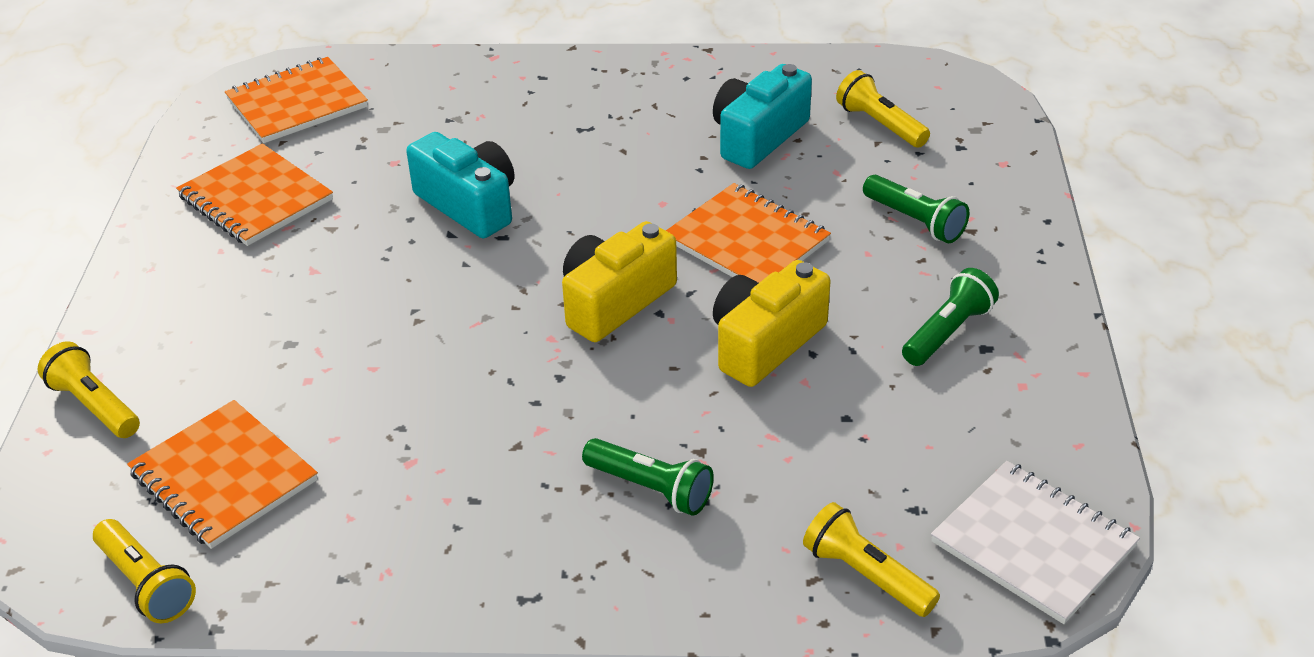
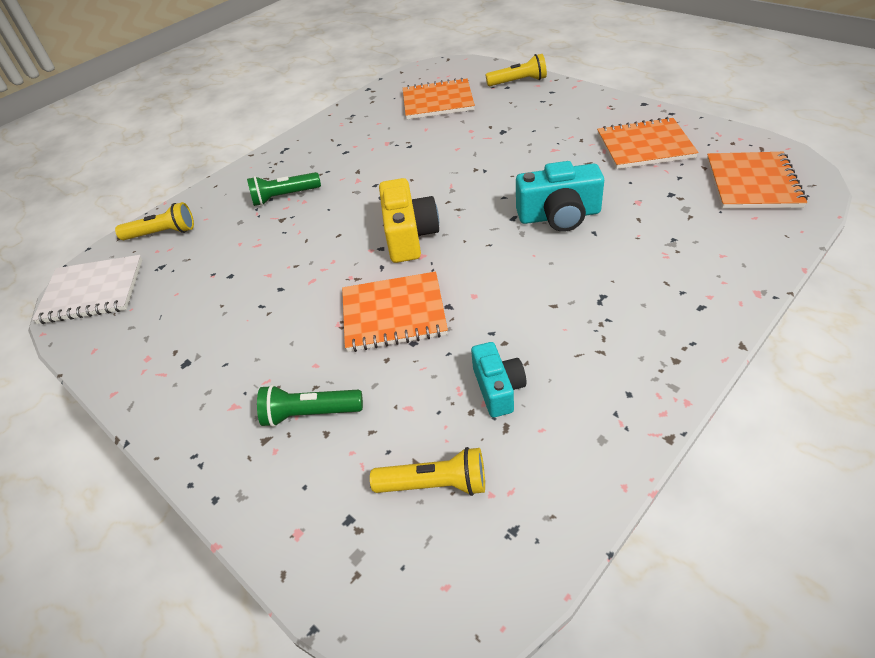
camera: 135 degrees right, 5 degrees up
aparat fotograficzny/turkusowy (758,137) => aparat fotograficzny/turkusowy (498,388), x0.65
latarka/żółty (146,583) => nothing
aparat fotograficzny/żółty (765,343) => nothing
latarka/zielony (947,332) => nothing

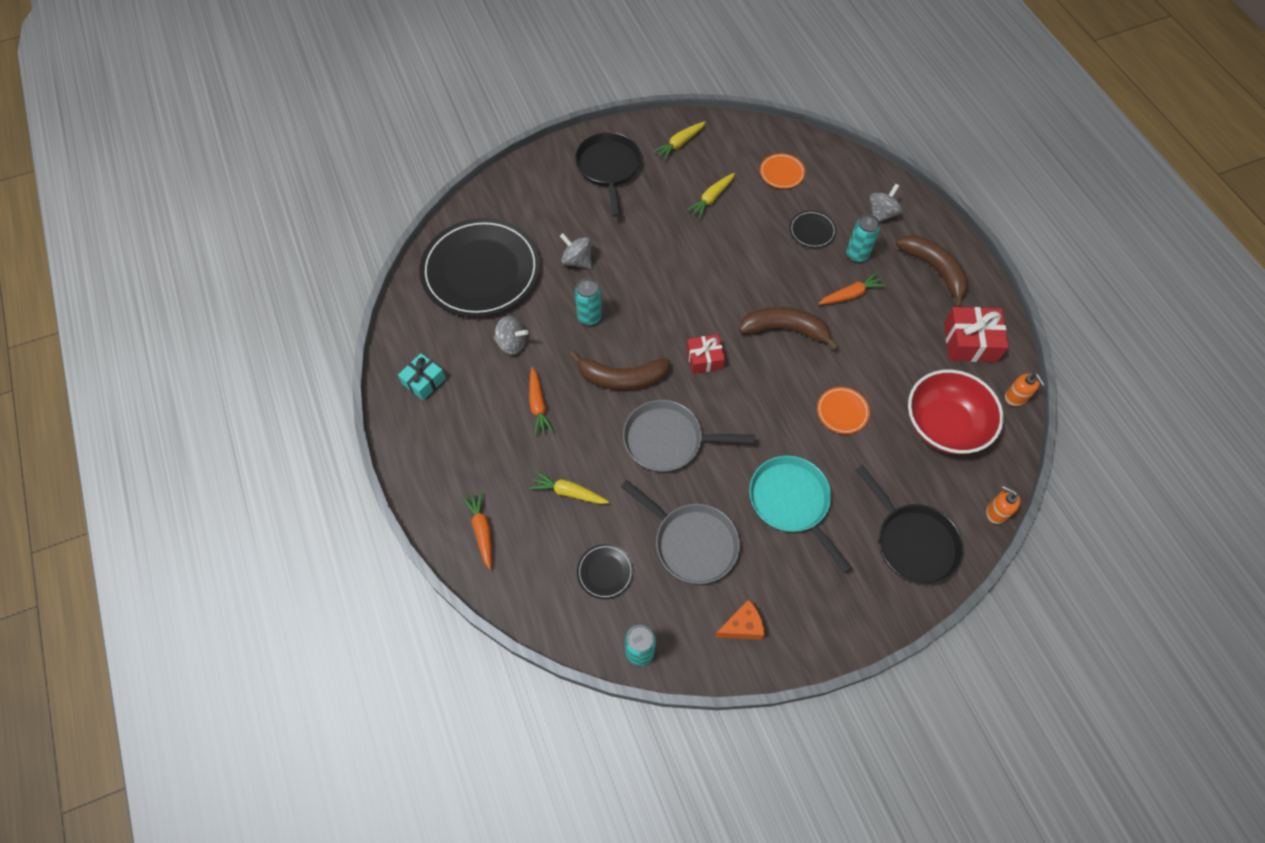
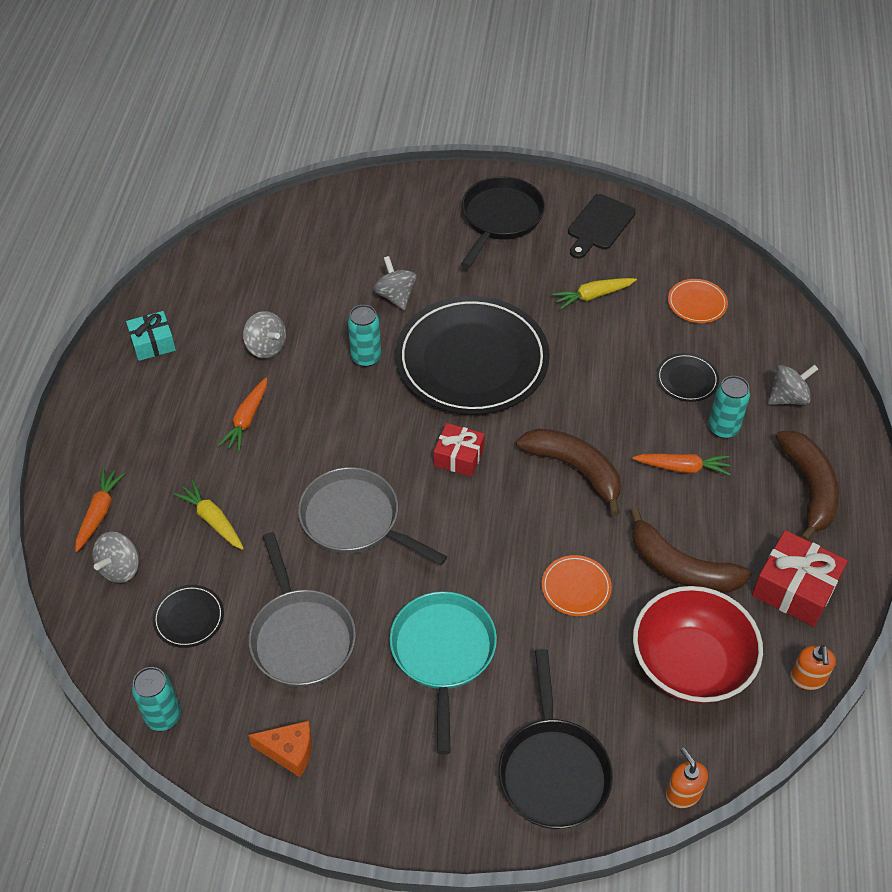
camera: 30 degrees right, 10 degrees down
nothing => bączek/szary (120,568)
talerz/czarny (481,271) => talerz/czarny (472,360), relocated
marchewka/żółty (680,143) => deska do krojenia/czarny (599,225)
banan/brązowy (621,378) => banan/brązowy (681,567), relocated

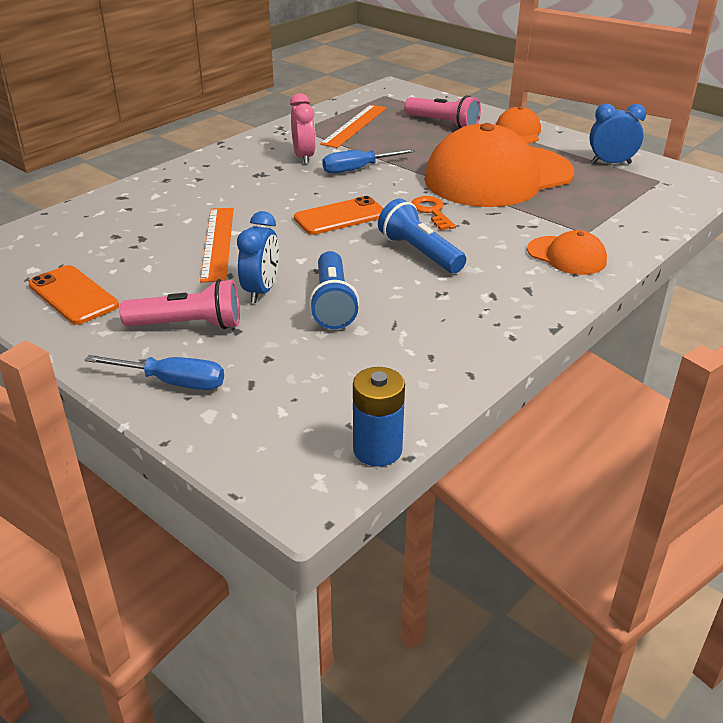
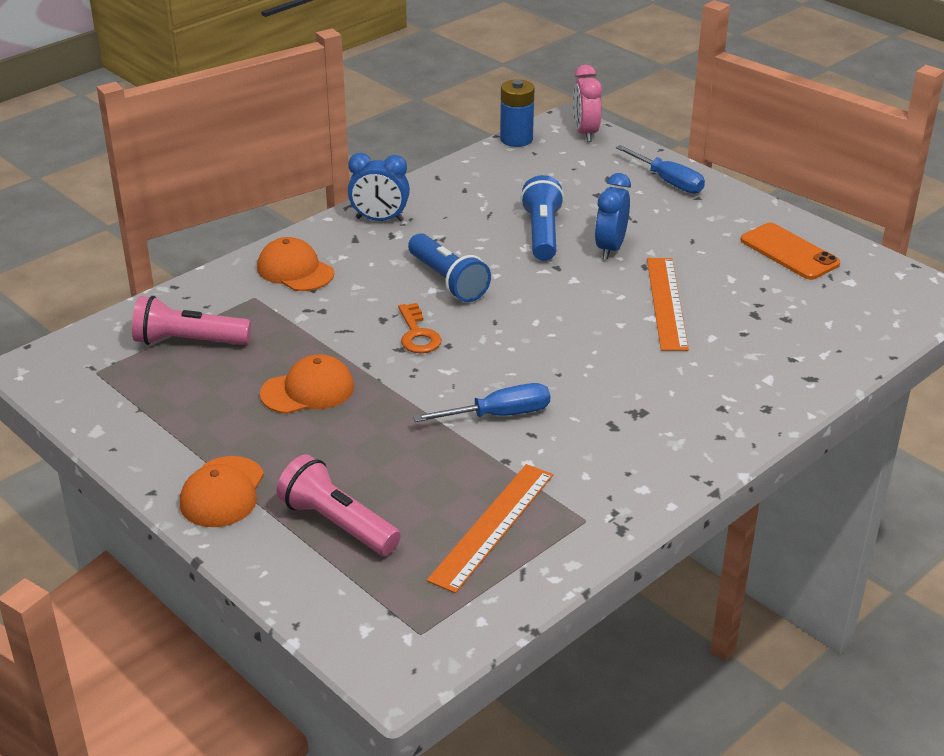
camera: 175 degrees left, 0 degrees up
latarka/różowy (188,325) => latarka/różowy (188,341), relocated
czapka/pomarańczowy (498,176) => czapka/pomarańczowy (308,390), x0.44
budzik/niebieski (611,163) => budzik/niebieski (379,219), relocated
budzik/różowy (304,157) => budzik/różowy (585,133), relocated
śrubokręt/niebieski (172,382) => śrubokręt/niebieski (668,181), 150 degrees counterclockwise
telefon/pomarańczowy (340,216) => nothing

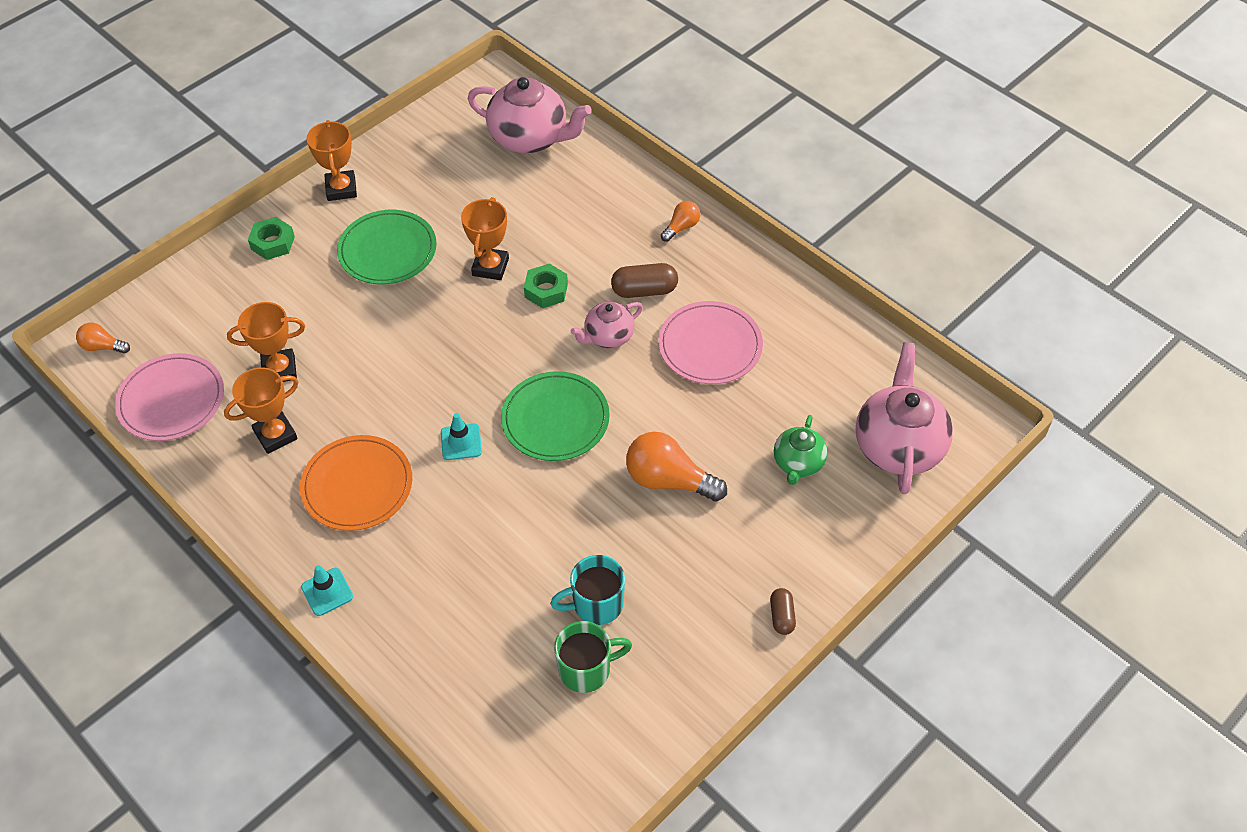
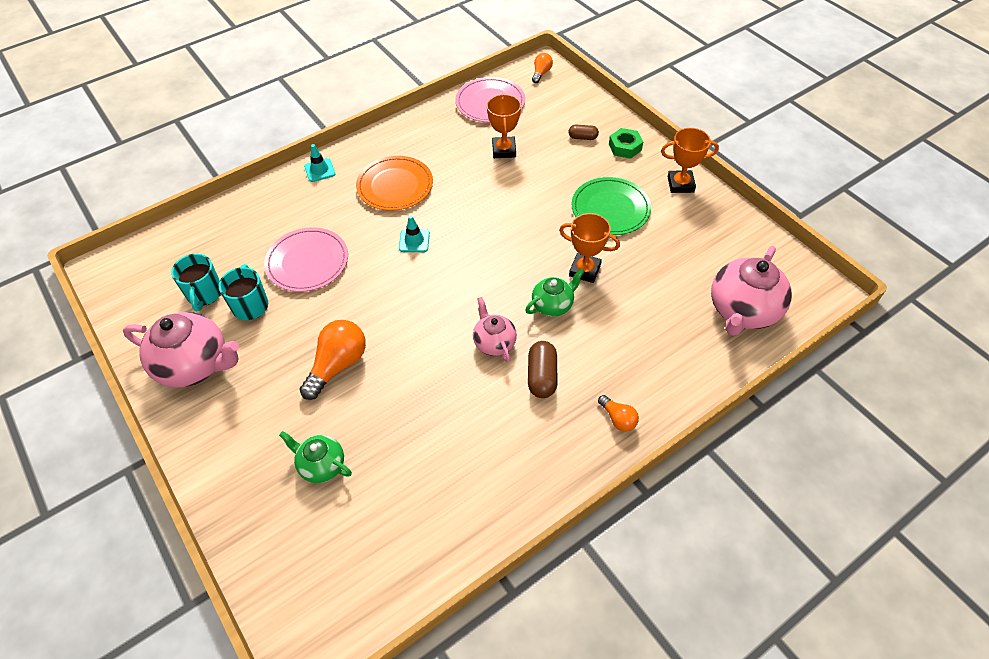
camera: 100 degrees right, 0 degrees up
imbryk/różowy (898,446) => imbryk/różowy (195,365), relocated
kubek/zielony (586,669) => kubek/turkusowy (204,294)
talerz/różowy (710,346) => talerz/różowy (307,262), relocated
nakrętka/zielony (546,290) => imbryk/zielony (553,305)
kapsułka/brązowy (782,616) => kapsułka/brązowy (582,137), relocated
puchar/pomarańczowy (275,435) => nothing
talerz/zielony (555,419) => nothing

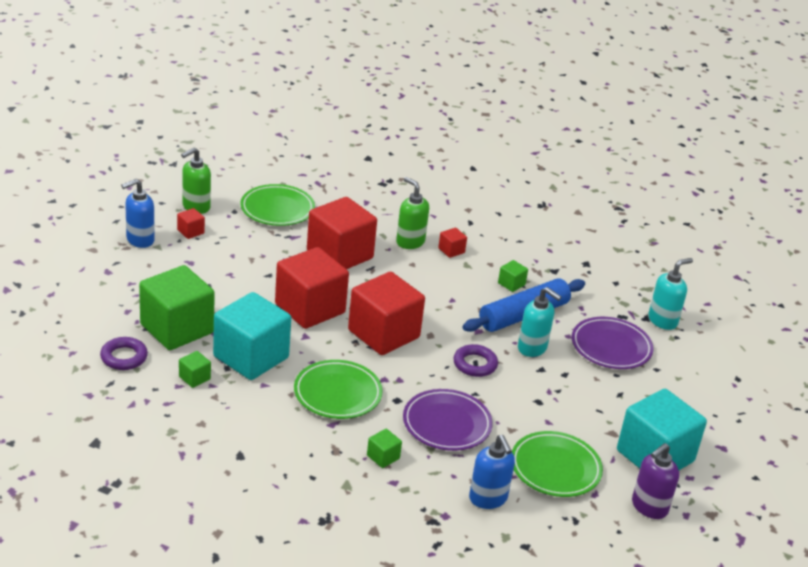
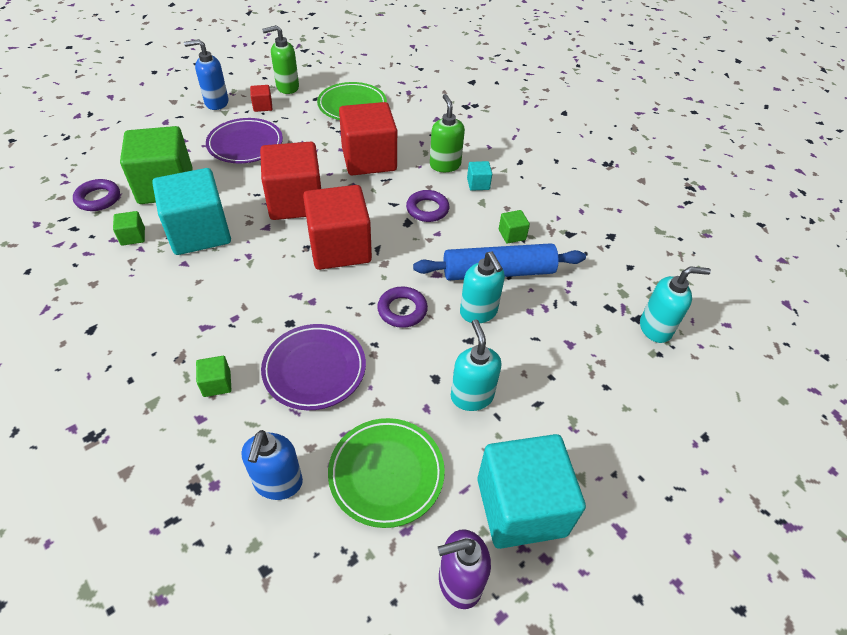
camera: 30 degrees right, 15 degrees up
talerz/fioletowy (611,347) => talerz/fioletowy (245,144), relocated
nothing => pierścień/fioletowy (427,209)
nothing => dozownik mydła/turkusowy (471,396)
sześcian/czerwony (451,250) => sześcian/turkusowy (478,184)
talerz/zielony (337,393) => nothing

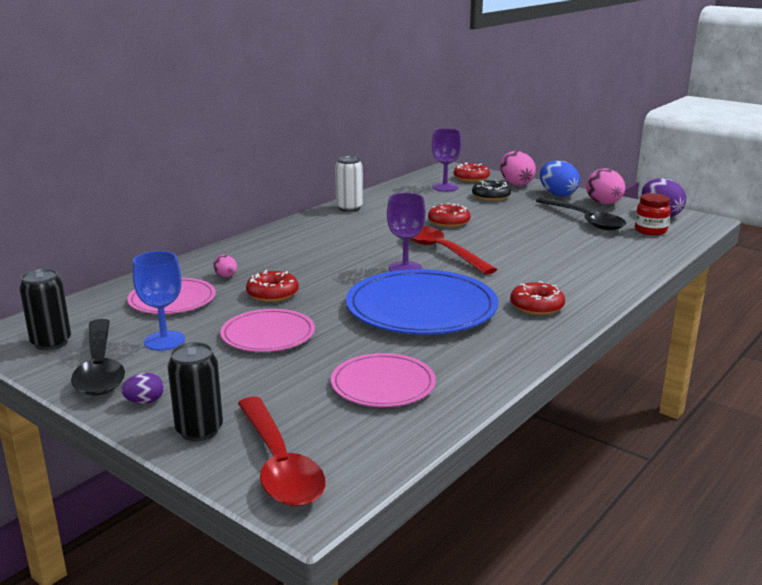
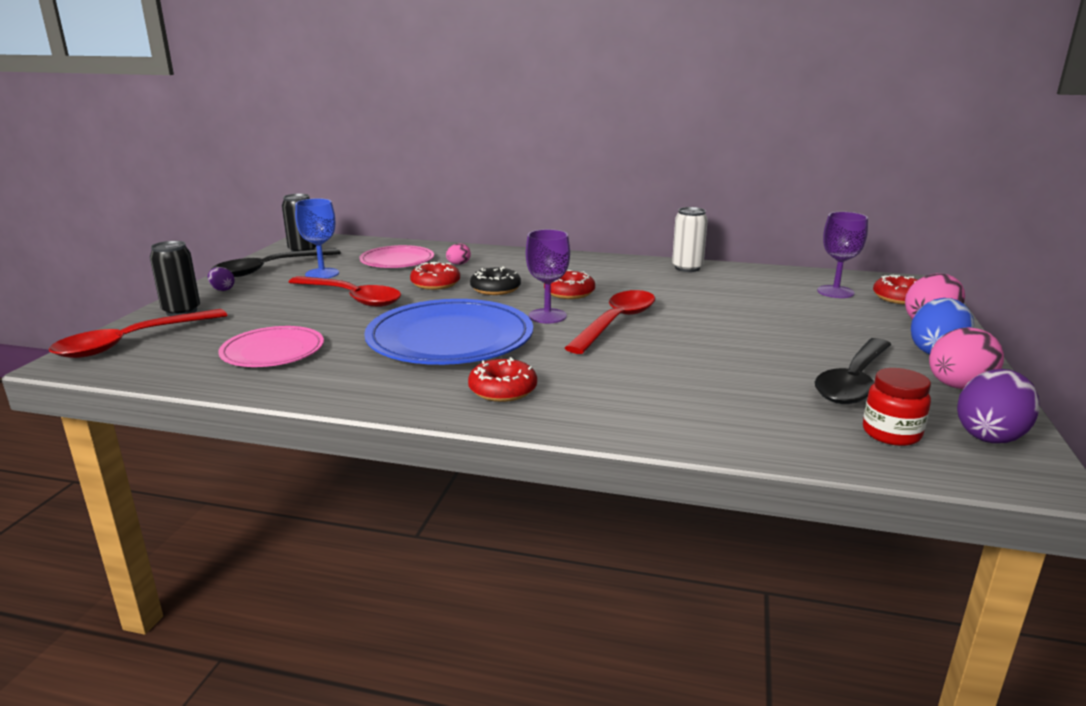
camera: 65 degrees right, 0 degrees up
talerz/różowy (268,334) => łyżka/czerwony (351,298)
donut/czarny (491,196) => donut/czarny (495,289), relocated
donut/czerwony (448,222) => donut/czerwony (569,293), relocated

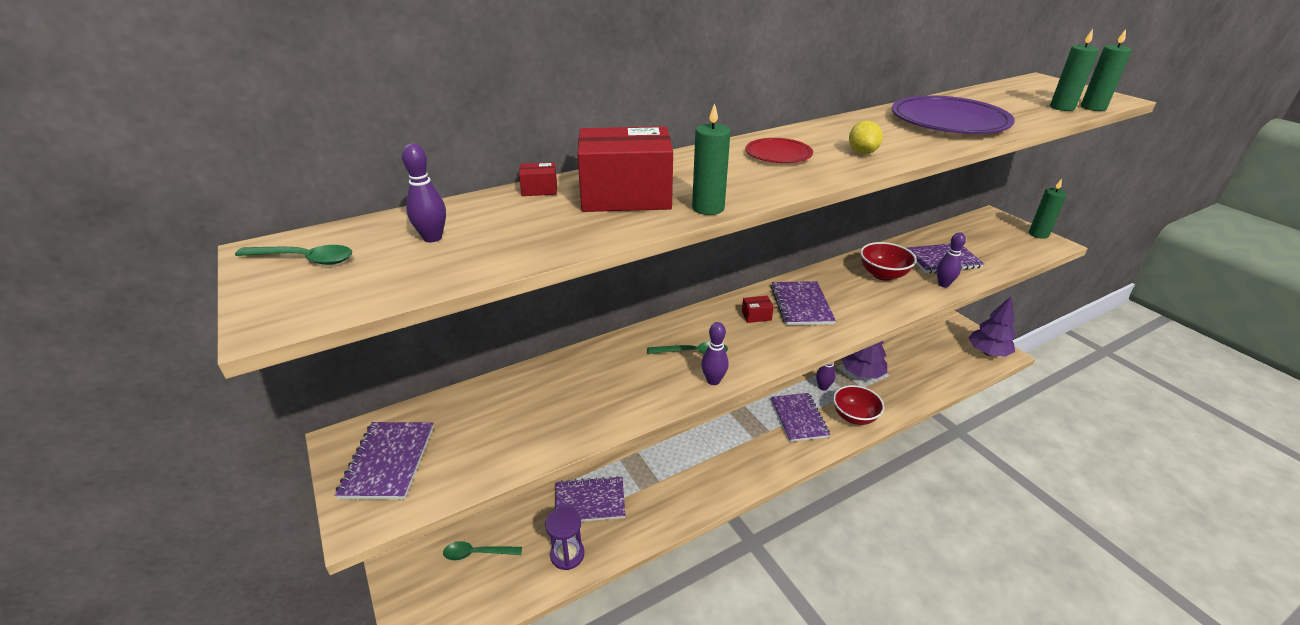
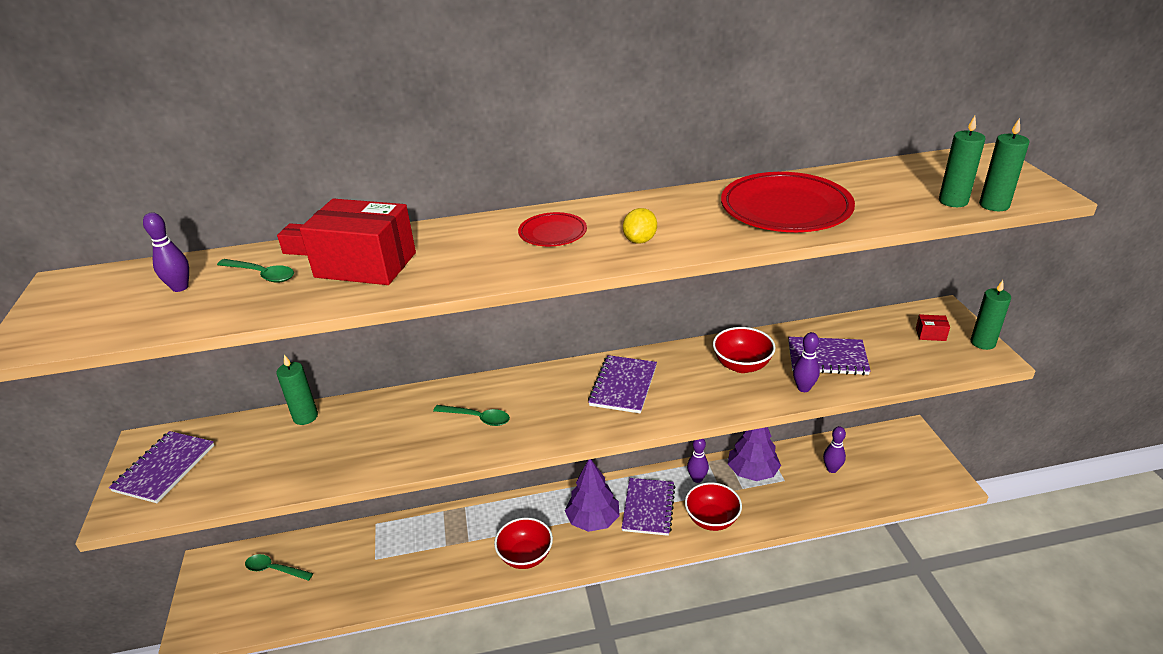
camera: 20 degrees right, 0 degrees up
łyżka/zielony (305,259) => łyżka/zielony (262,275), relocated
świeca/zielony (708,208) => świeca/zielony (305,417), relocated
nothing => miska/czerwony (525,556)
drzewko/fioletowy (987,352) => drzewko/fioletowy (593,520), relocated
talerz/fioletowy (948,121) => talerz/czerwony (785,208)
kręgiel/fioletowy (713,380) => kręgiel/fioletowy (831,469), relocated
pudełko/czerwony (756,316) => pudełko/czerwony (930,334), relocated
klepsydra/fioletowy (567,554) => nothing
zeszyt/fioletowy (590,501) => nothing

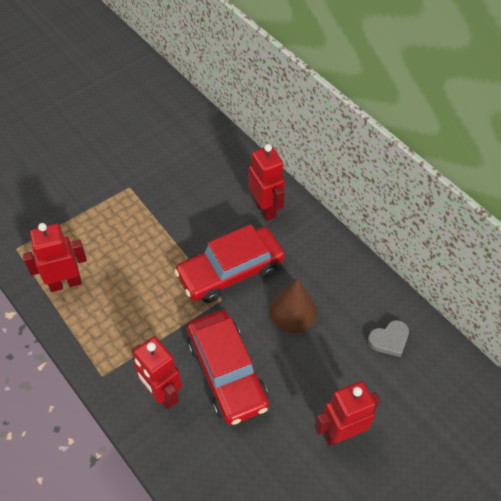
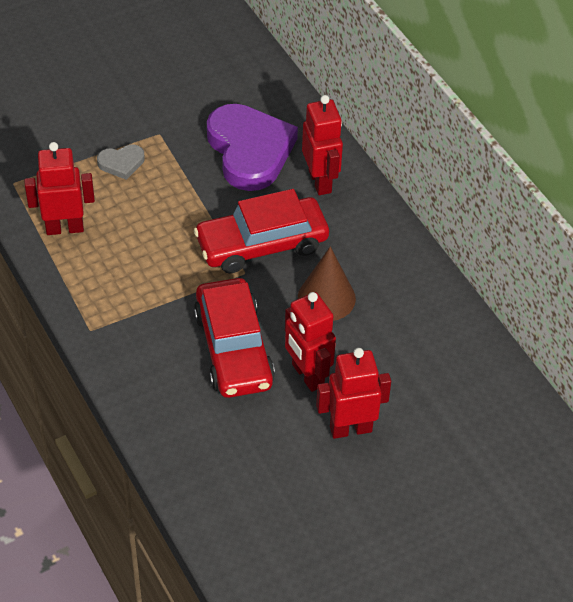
camera: 10 degrees right, 5 degrees down
serce/szary (389,339) => serce/szary (121,163), relocated
nothing => serce/fioletowy (249,150)
robot/czerwony (162,393) => robot/czerwony (307,375), relocated

